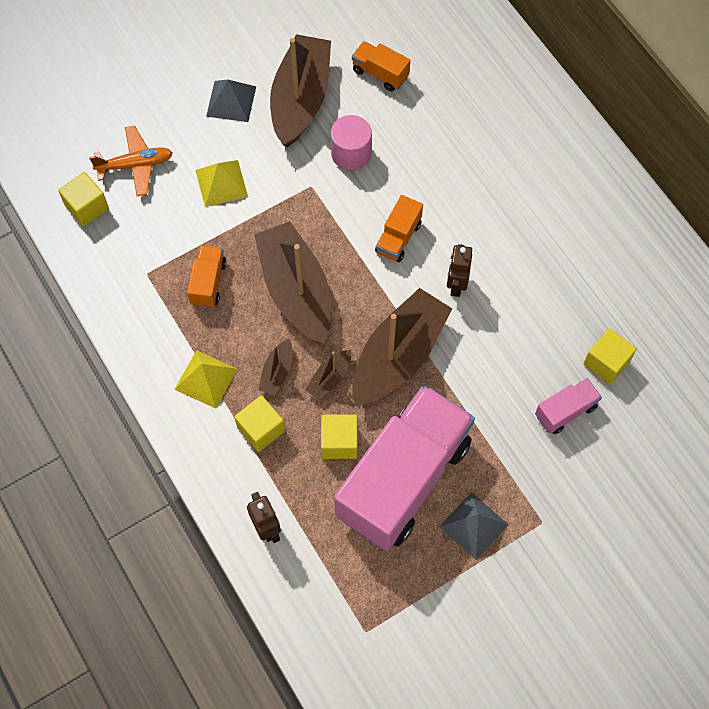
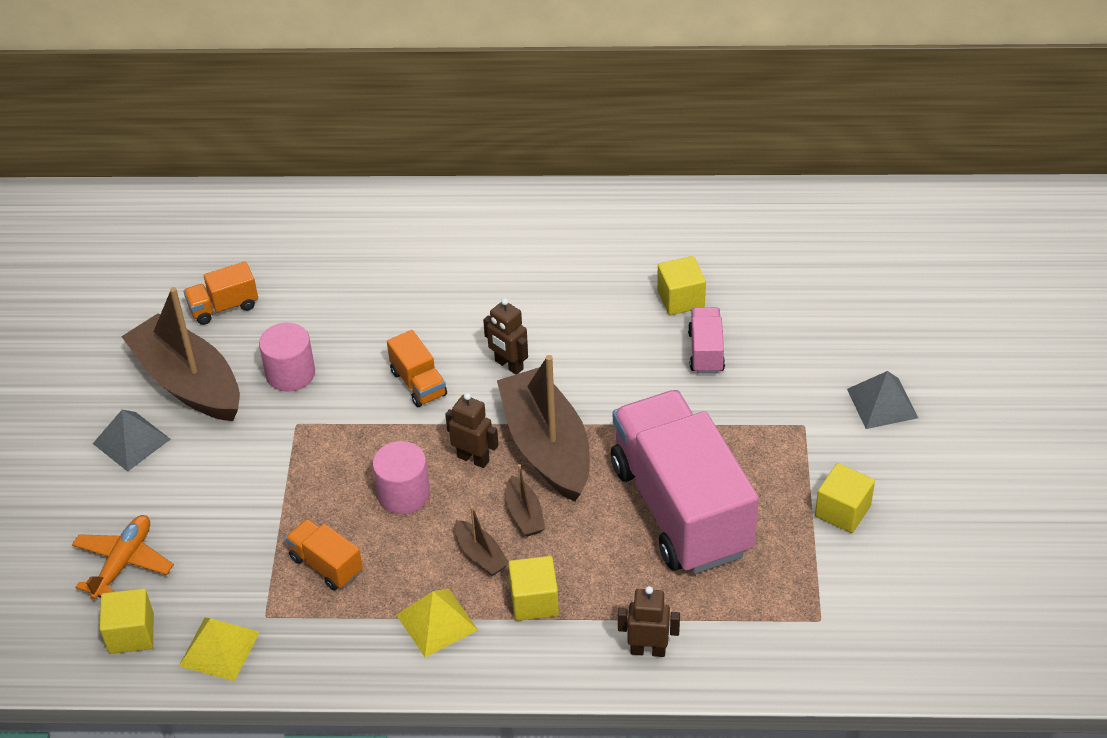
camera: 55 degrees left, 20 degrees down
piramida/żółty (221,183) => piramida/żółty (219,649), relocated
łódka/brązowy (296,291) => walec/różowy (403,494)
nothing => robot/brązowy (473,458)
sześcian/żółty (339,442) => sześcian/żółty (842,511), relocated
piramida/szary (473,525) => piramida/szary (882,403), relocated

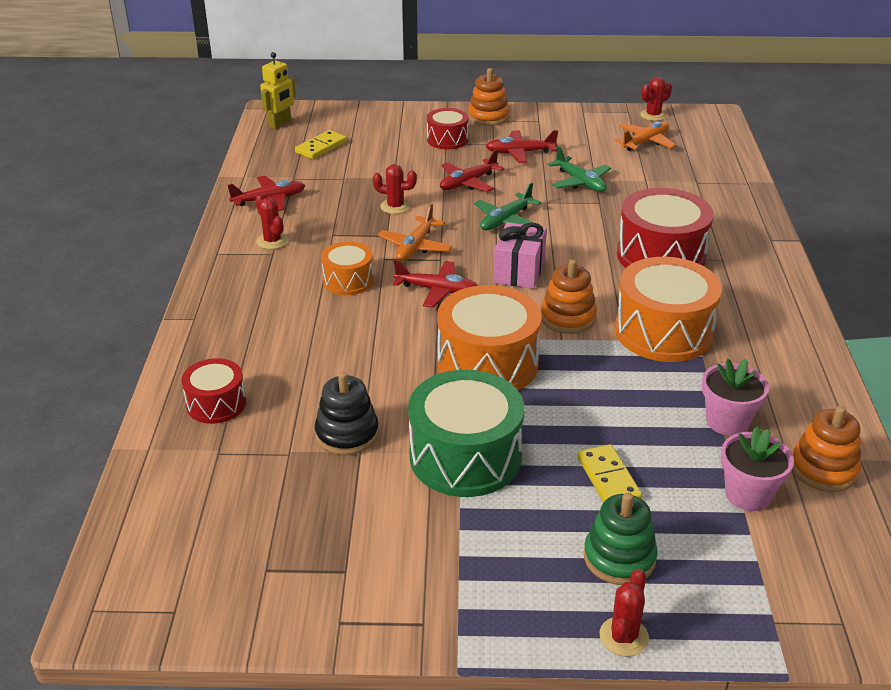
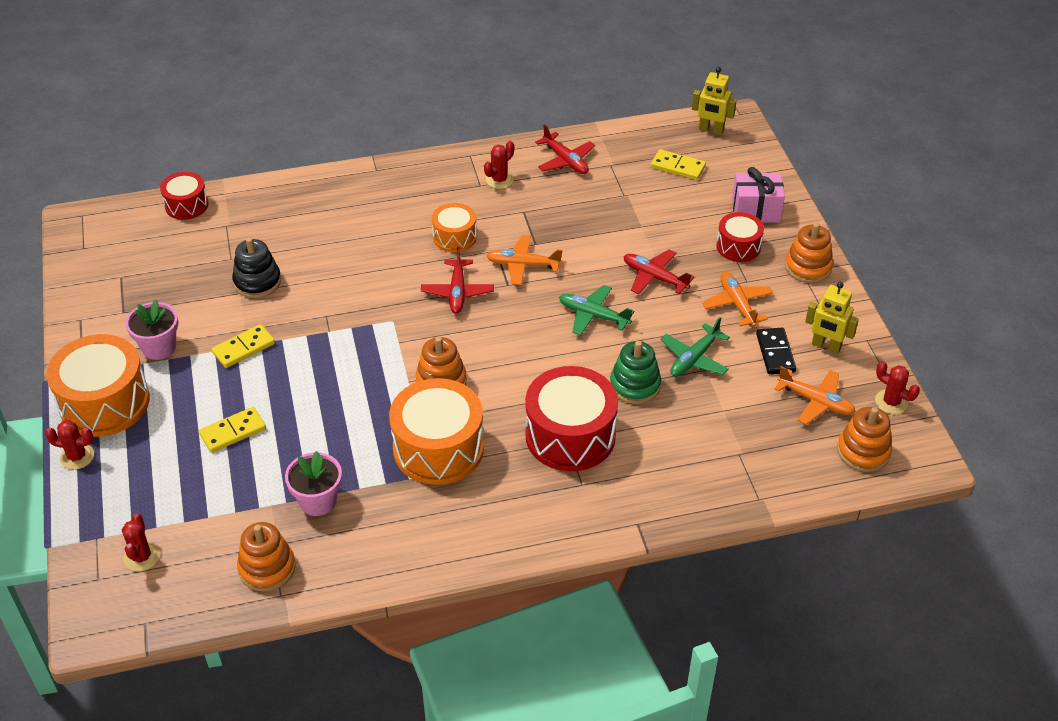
camera: 75 degrees right, 10 degrees up
bęben/pomarańczowy (487,363) => bęben/pomarańczowy (105,402), relocated
kaktus/czerwony (395,206) => kaktus/czerwony (142,557), relocated
doniczka/różowy (748,494) => doniczka/różowy (159,347), relocated
bęben/czerwony (216,404) => bęben/czerwony (186,205), relocated
bęben/zielony (465,457) => kostka domina/żółty (244,348)
zabawka nakładanka/zielony (619,558) => zabawka nakładanka/zielony (635,385), relocated
samolot/czerwony (520,153) => samolot/pomarańczowy (737,304)
prezent/różowy (519,272) => prezent/różowy (756,211), relocated
nothing => kostka domina/czarny (775,353)
nothing => robot/żółty (826,346)
nothing => zabawka nakładanka/pomarańczowy (863,451)

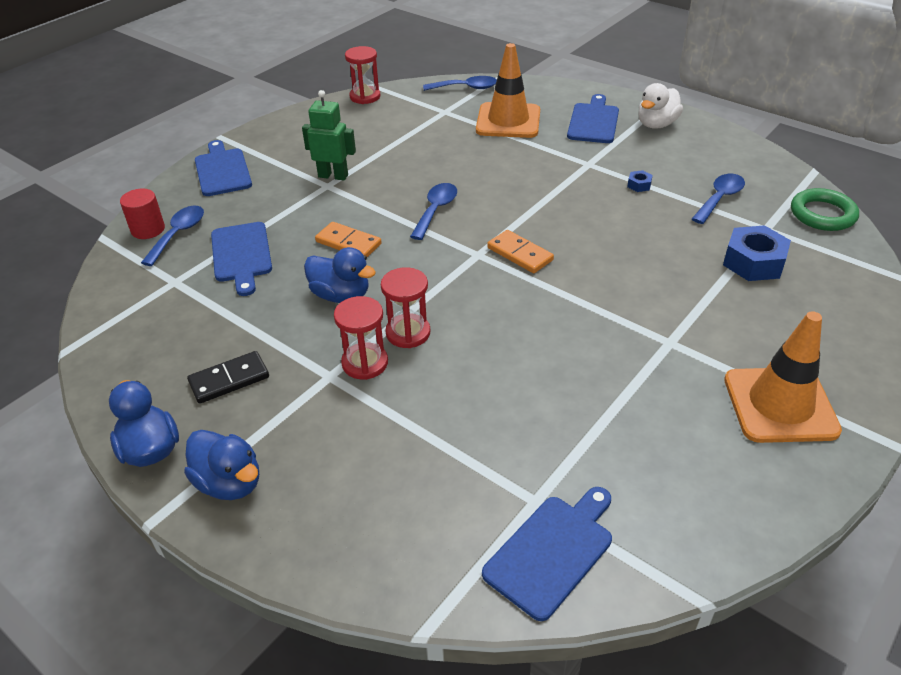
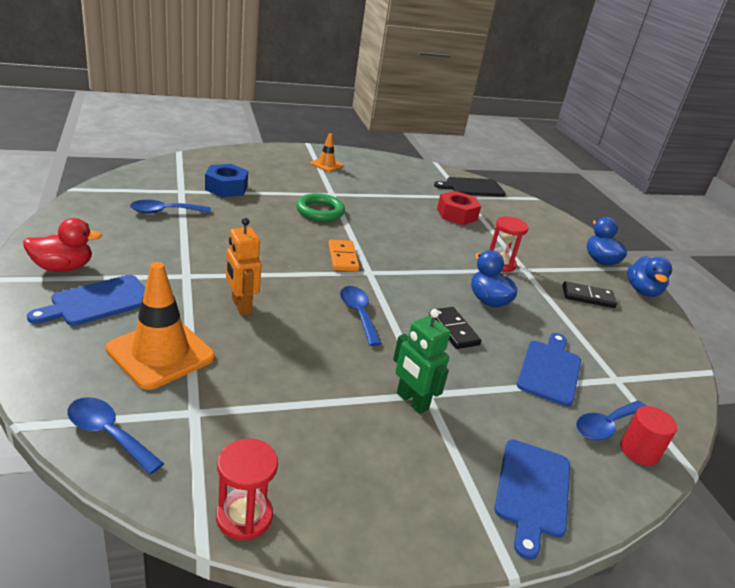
camera: 150 degrees left, 10 degrees down
kaczka/biały (656,124) => kaczka/czerwony (63,267)
nothing => robot/pomarańczowy (241,306)
pierścień/zielony (822,214) => pierścień/zielony (320,211), relocated
pachołek/pomarańczowy (780,405) => pachołek/pomarańczowy (326,164), x0.53
łyżka/niebieski (436,210) => łyżka/niebieski (358,314), 105 degrees clockwise
kostka domina/pomarańczowy (348,243) => kostka domina/czarny (453,330)
deska do krojenia/niebieski (552,552) => deska do krojenia/czarny (472,187)
nothing => nakrętka/czerwony (456,214)
klepsydra/czerwony (408,333) => nothing
nakrętka/niebieski (639,185) => nothing

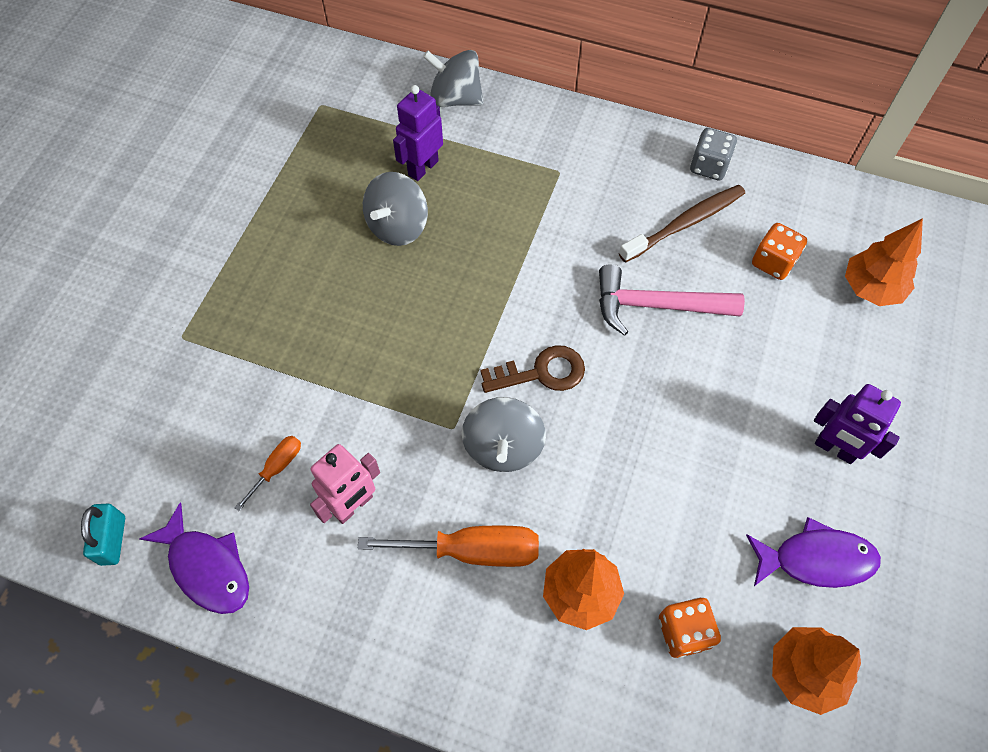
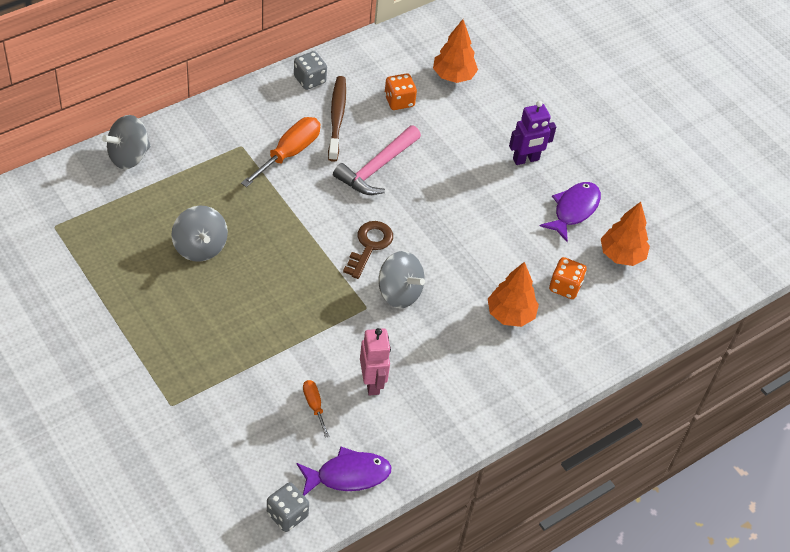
camera: 60 degrees left, 10 degrees down
śrubokręt/pomarańczowy (472,551) => śrubokręt/pomarańczowy (289,153), relocated
kłódka/turkusowy (113,540) => kostka do gry/szary (287,515)
robot/fioletowy (423,168) => nothing

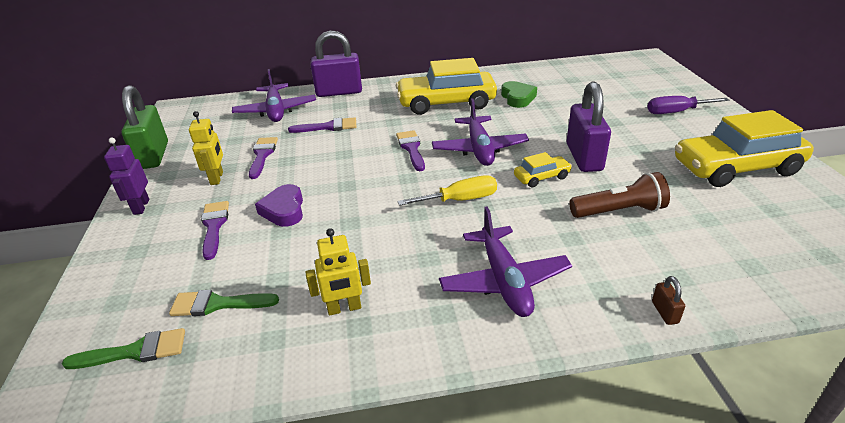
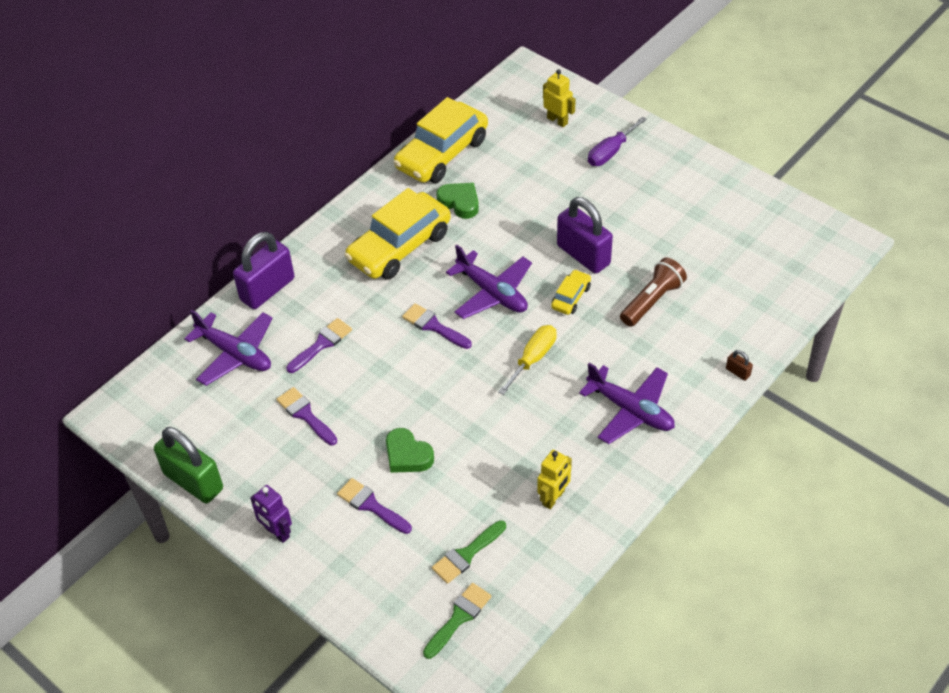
camera: 40 degrees left, 15 degrees up
serce/fioletowy (284,210) => serce/zielony (407,455)
samochód/żółty (736,168) => samochód/żółty (442,154), relocated
robot/żółty (217,178) => robot/żółty (557,120), relocated

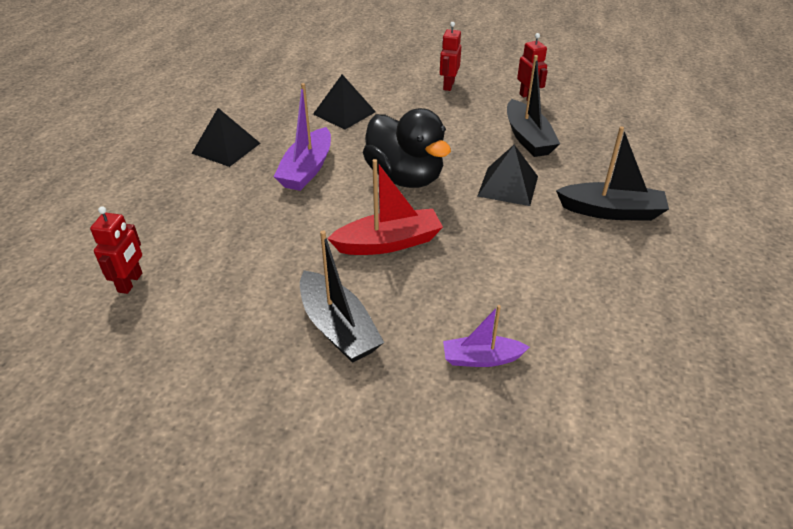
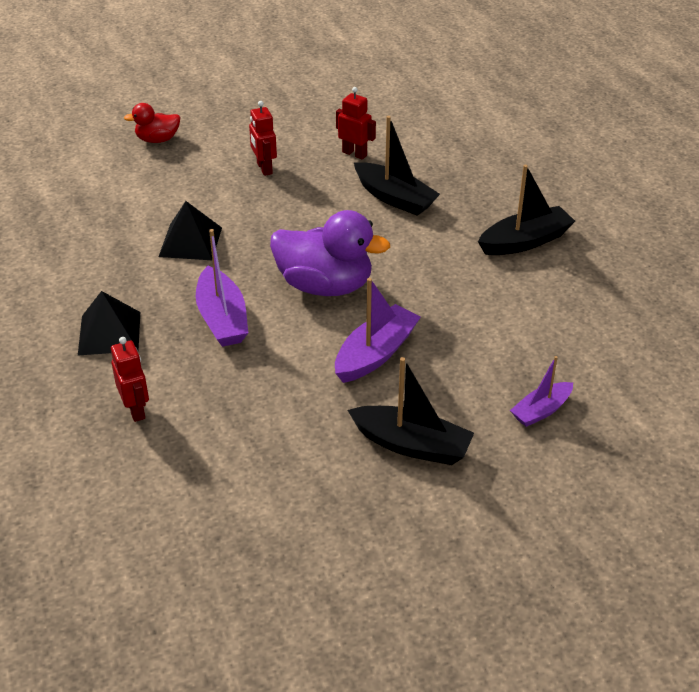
camera: 35 degrees left, 0 degrees up
robot/czerwony (130,282) => robot/czerwony (136,410), relocated
nothing => kaczka/czerwony (157,139)
kaczka/czarny (405,177) => kaczka/fioletowy (325,286)
łódka/czerwony (388,243) => łódka/fioletowy (376,354)
piramida/czarny (508,186) => nothing

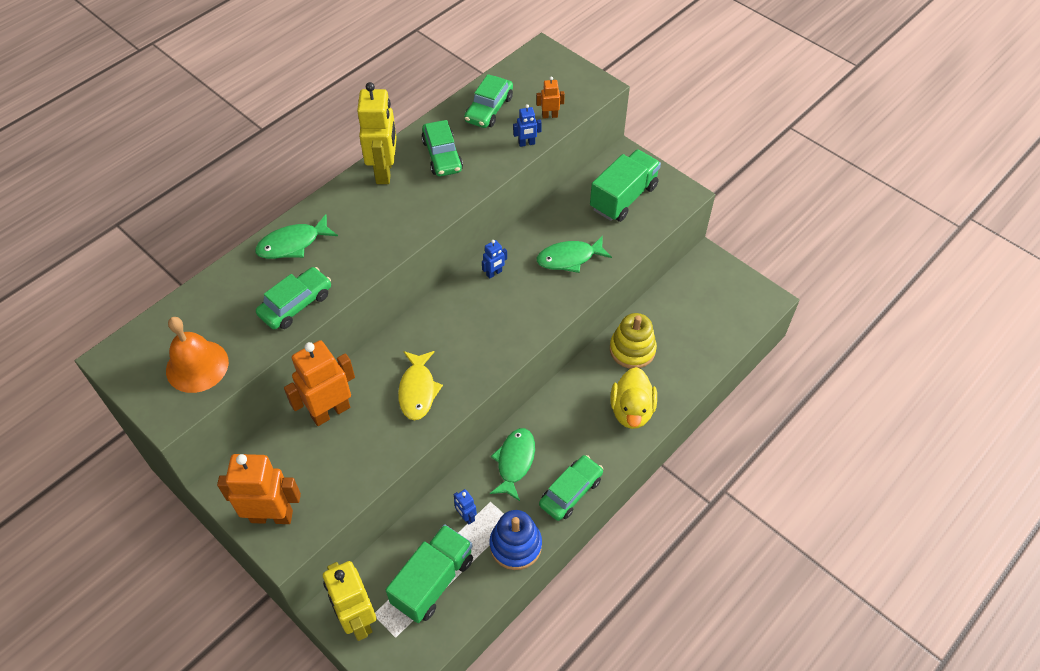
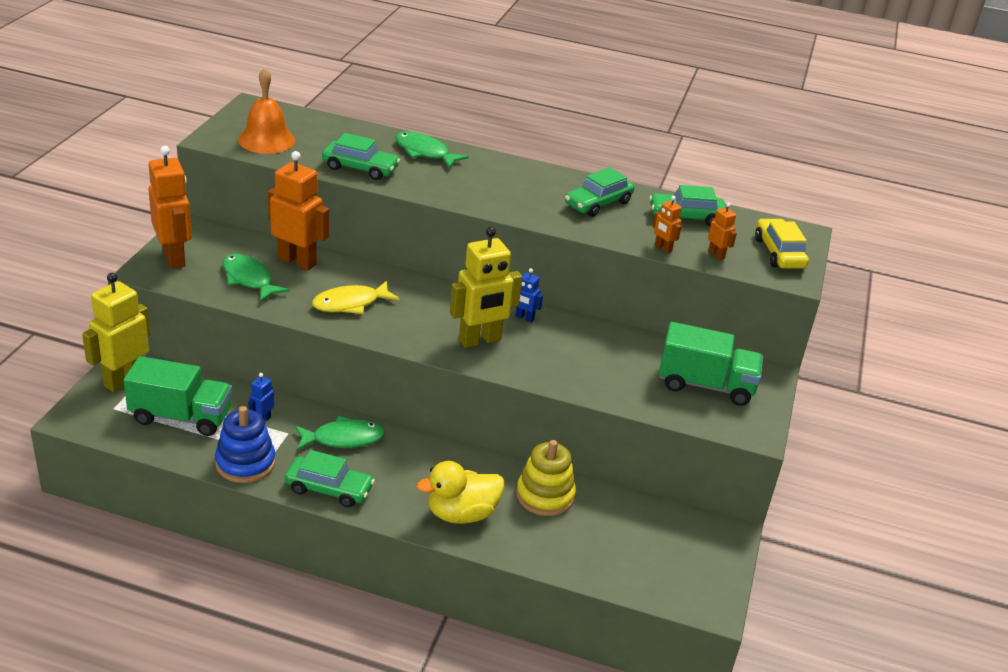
camera: 60 degrees right, 20 degrees down
ryba/zielony (569,258) => ryba/zielony (249,279), relocated
robot/żółty (384,171) => robot/żółty (480,340), relocated
robot/niebieski (526,143) => robot/pomarańczowy (663,248)
nothing => samochód/żółty (779,253)

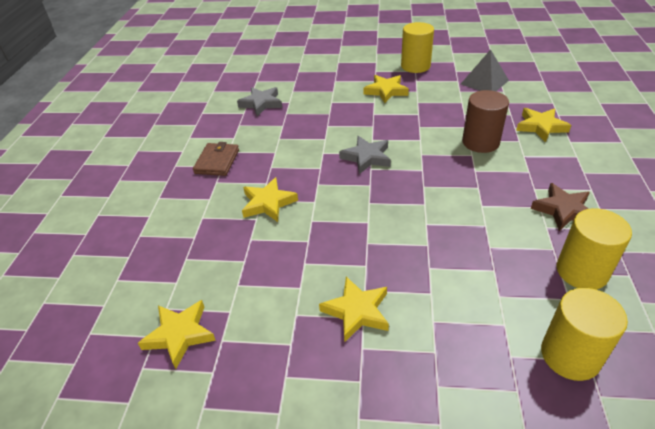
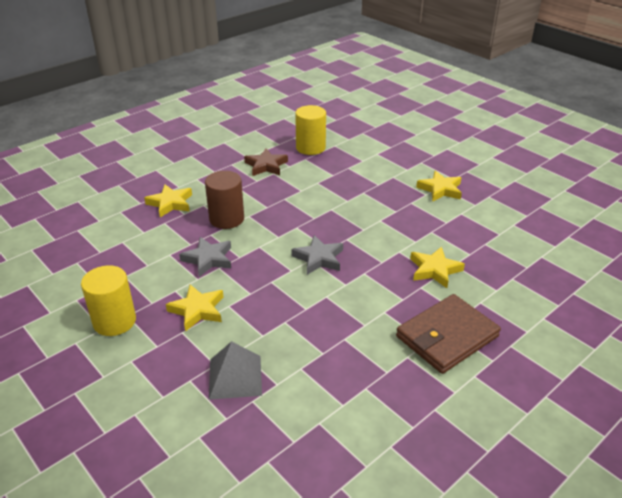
camera: 140 degrees left, 5 degrees down
gwiazda/szary (261,103) => gwiazda/szary (208,259), relocated
piramida/szary (484,82) => piramida/szary (235,377), relocated
portfel/brązowy (217,161) => portfel/brązowy (447,336), x1.61
gwiazda/żółty (179,334) => nothing
walec/żółty (570,355) => nothing

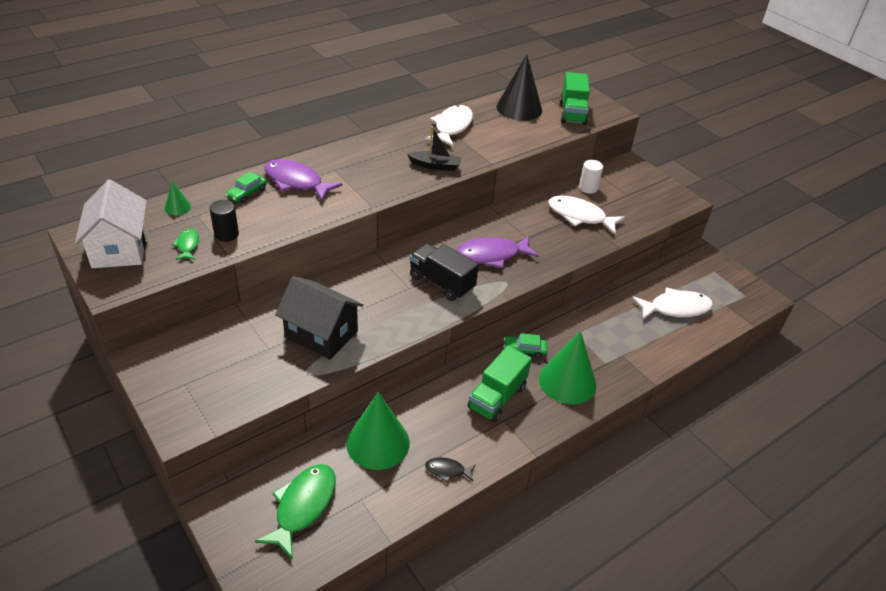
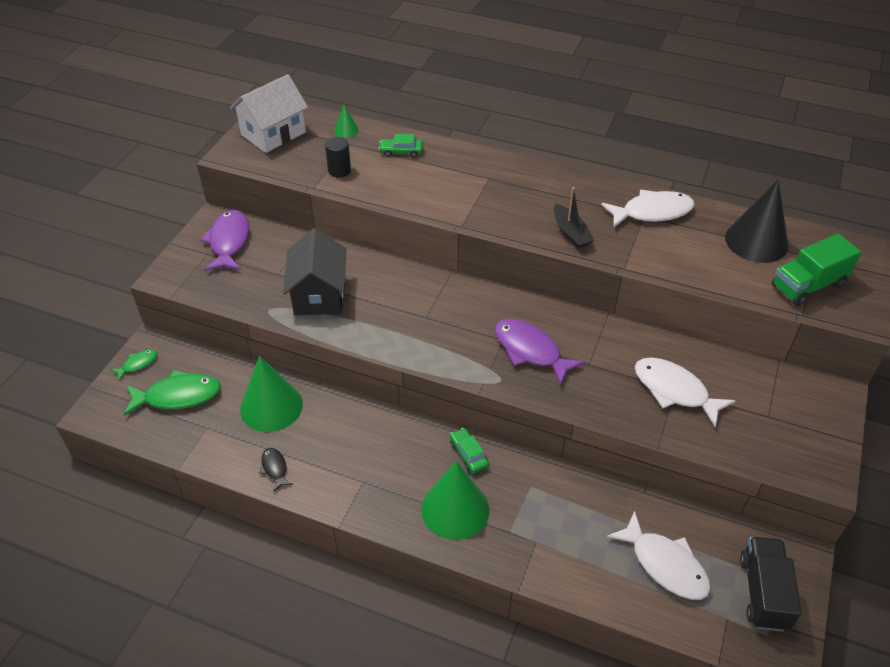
camera: 60 degrees right, 5 degrees up
ryba/zielony (188,245) => ryba/zielony (137,364), relocated
ryba/fioletowy (296,182) => ryba/fioletowy (229,241), relocated
ryba/biały (580,216) => ryba/biały (674,390), 45 degrees counterclockwise
ciężarówka/czarny (441,283) => ciężarówka/czarny (763,592), relocated
ciężarówka/zielony (497,397) => nothing
walec/biały (588,188) => nothing

